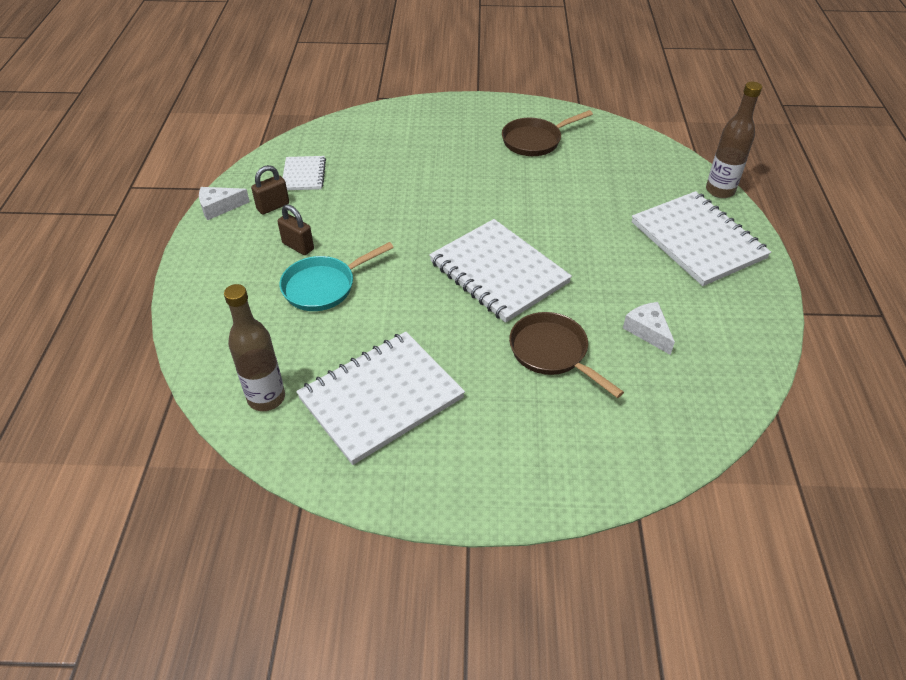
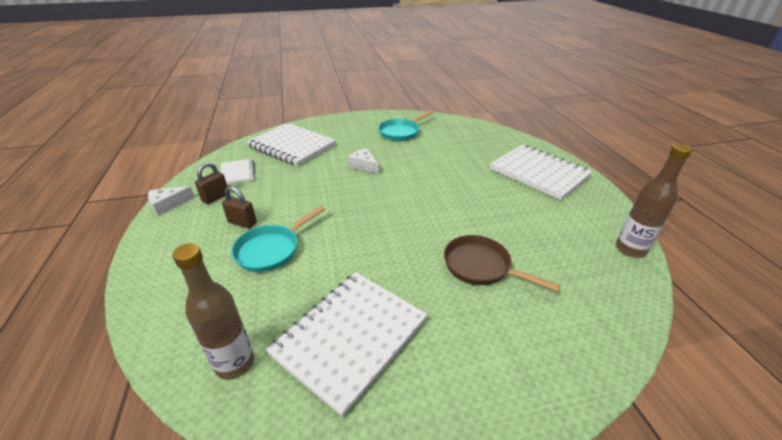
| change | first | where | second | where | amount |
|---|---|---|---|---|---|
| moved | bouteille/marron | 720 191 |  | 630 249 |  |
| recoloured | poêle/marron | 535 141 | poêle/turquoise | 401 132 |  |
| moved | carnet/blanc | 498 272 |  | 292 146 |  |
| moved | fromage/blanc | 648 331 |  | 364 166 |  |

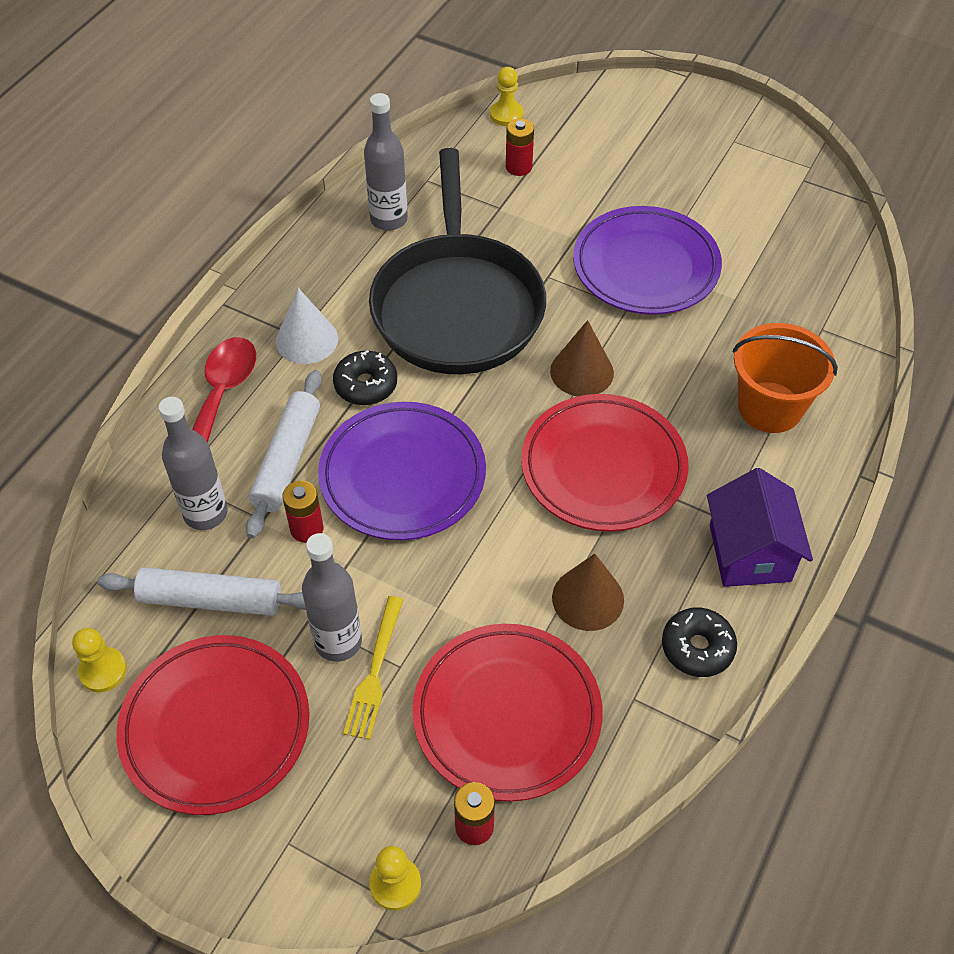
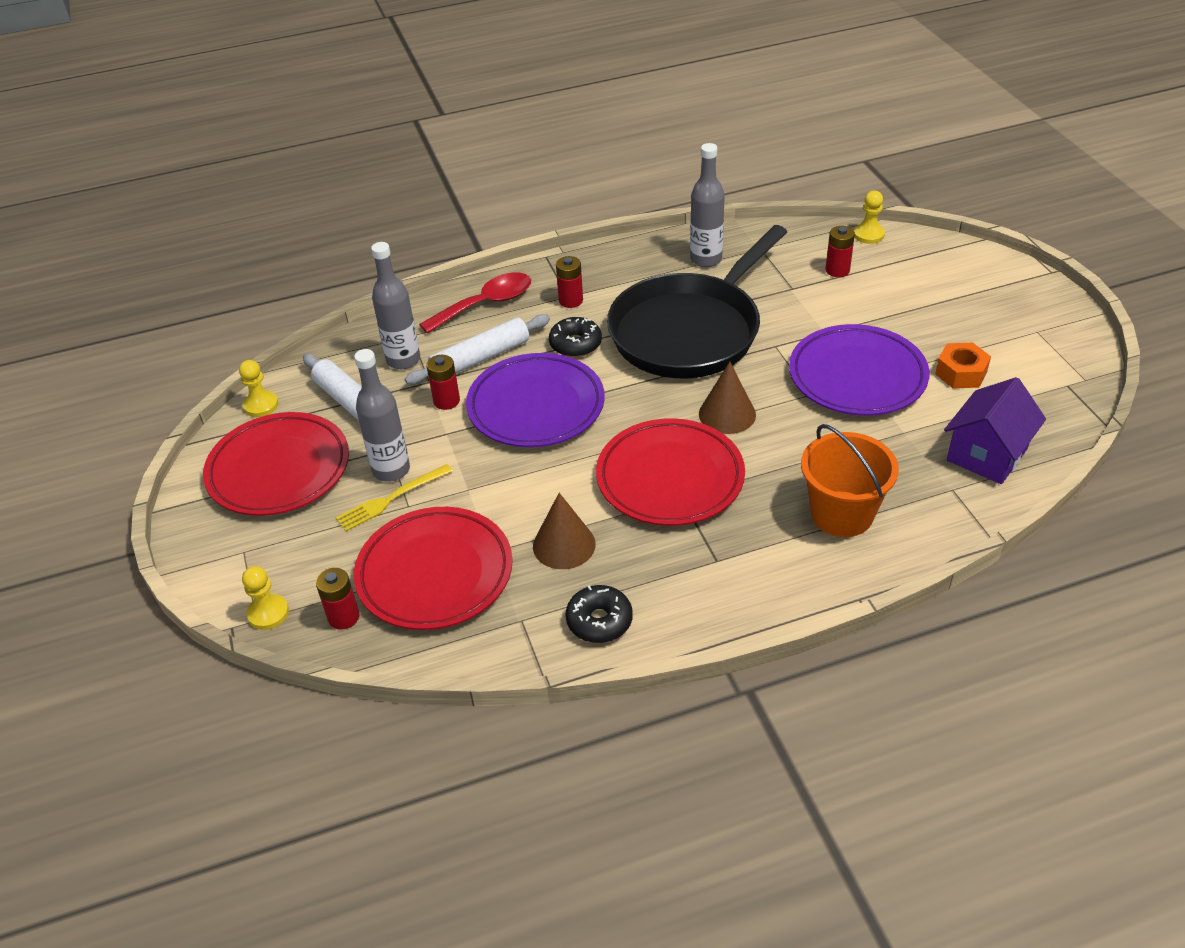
| change | first | where | second | where | amount |
|---|---|---|---|---|---|
| replaced | cône/blanc | 307 340 | pile/rouge | 571 300 |  |
| moved | maison/violet | 749 553 |  | 987 454 |  |
| added |  |  | écrou/orange | 961 373 |  |

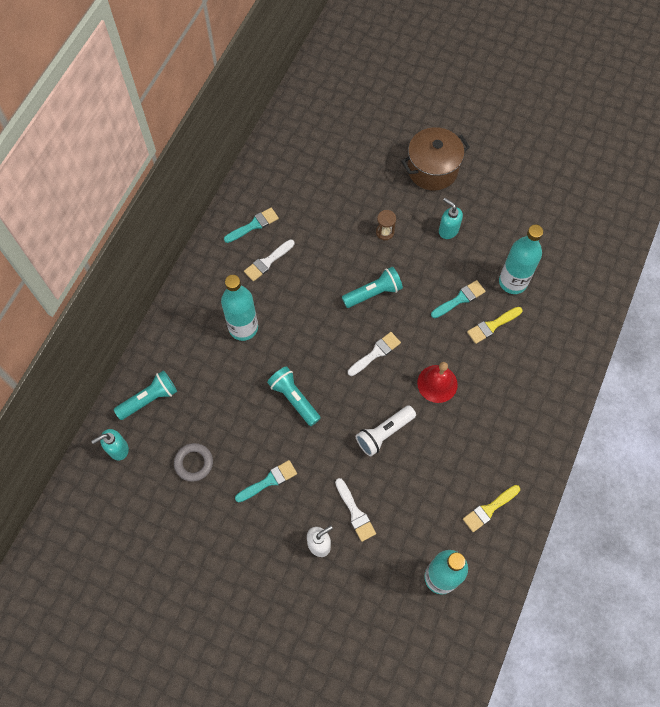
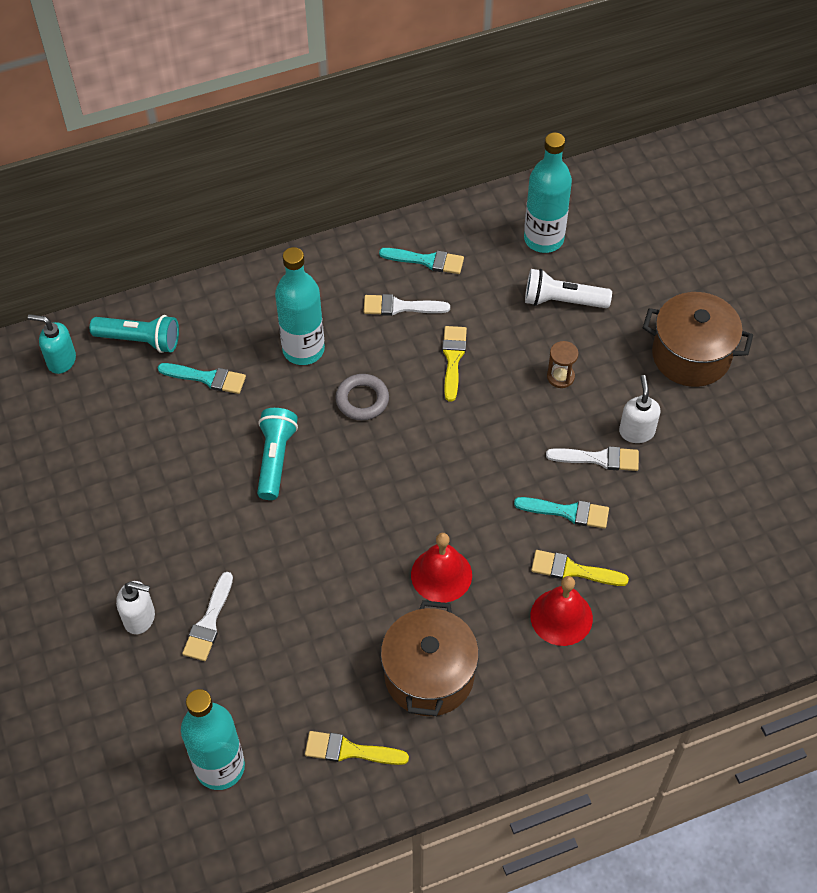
| change | first | where | second | where | amount |
|---|---|---|---|---|---|
| recoloured | distributeur de savon/turquoise | 448 230 | distributeur de savon/blanc | 636 431 |  |
| moved | bouteille/turquoise | 513 282 |  | 543 239 |  |
| removed | lampe de poche/turquoise | 373 293 |  |  |  |
| moved | pinceau/blanc | 376 353 |  | 599 458 |  |
| moved | lampe de poche/blanc | 384 433 |  | 562 301 |  |
| moved | anneau/gris | 194 463 |  | 362 400 |  |
| moved | pinceau/turquoise | 269 481 |  | 207 378 |  |
| added |  |  | pinceau/jaune | 453 359 |  |
| added |  |  | cloche/rouge | 561 617 |  |
| added |  |  | marmite/marron | 429 675 |  |

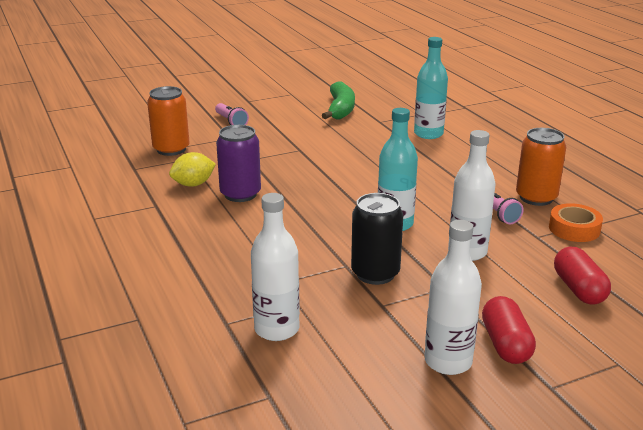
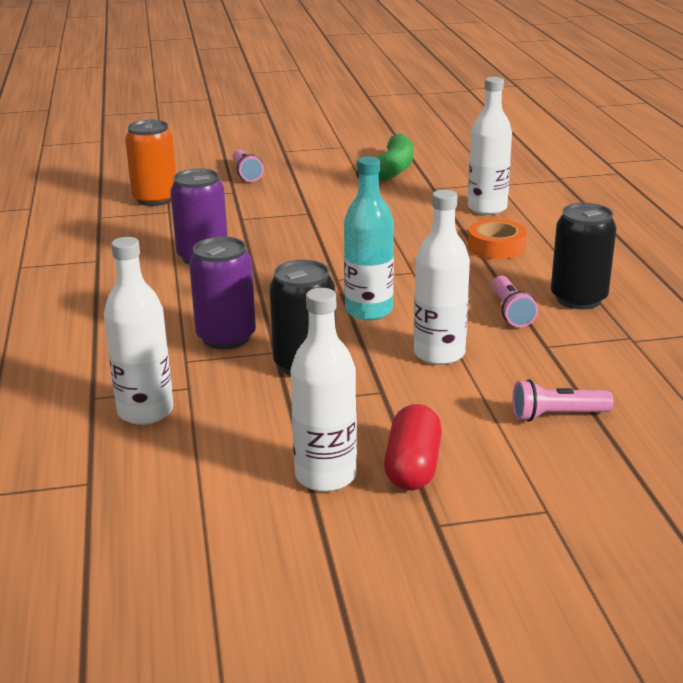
| change | first | where | second | where | amount |
|---|---|---|---|---|---|
| recoloured | bouteille/turquoise | 428 134 | bouteille/blanc | 487 208 |  |
| recoloured | canette/orange | 536 198 | canette/noir | 578 299 |  |
| removed | citron/jaune | 193 184 |  |  |  |
| moved | ruban adhésif/orange | 574 229 |  | 496 247 |  |
| replaced | gélule/rouge | 578 289 | lampe de poche/rose | 556 415 |  |
| added |  |  | canette/violet | 226 337 |  |

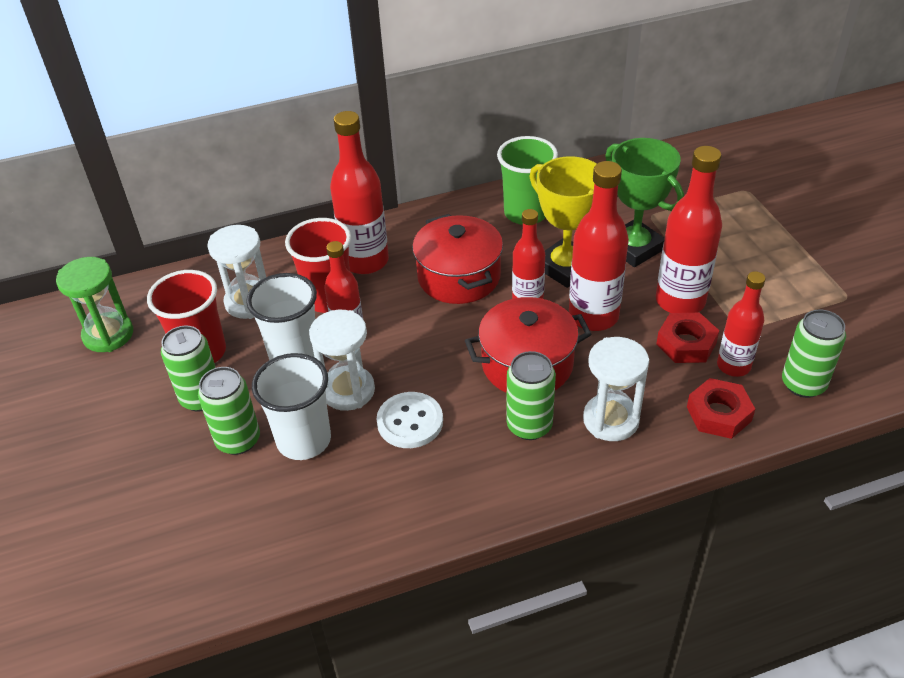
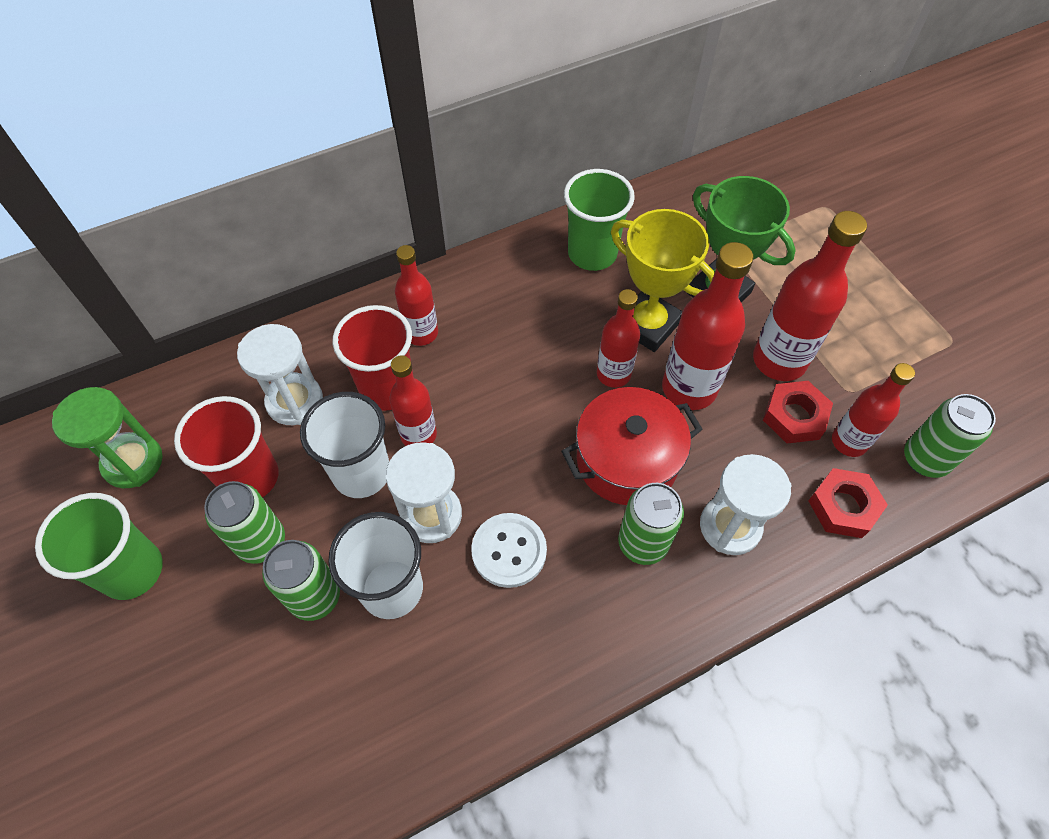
| change | first | where | second | where | amount |
|---|---|---|---|---|---|
| resized | bouteille/rouge | 365 261 |  | 421 333 | x0.63 |
| removed | marmite/rouge | 459 277 |  |  |  |
| added |  |  | gobelet/vert | 132 570 |  |

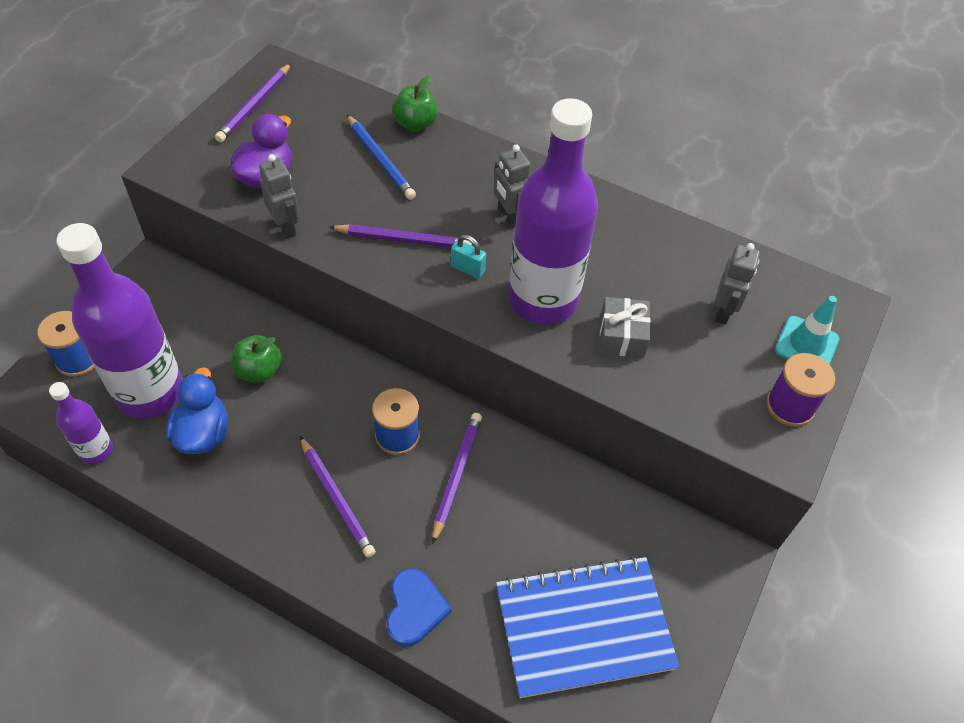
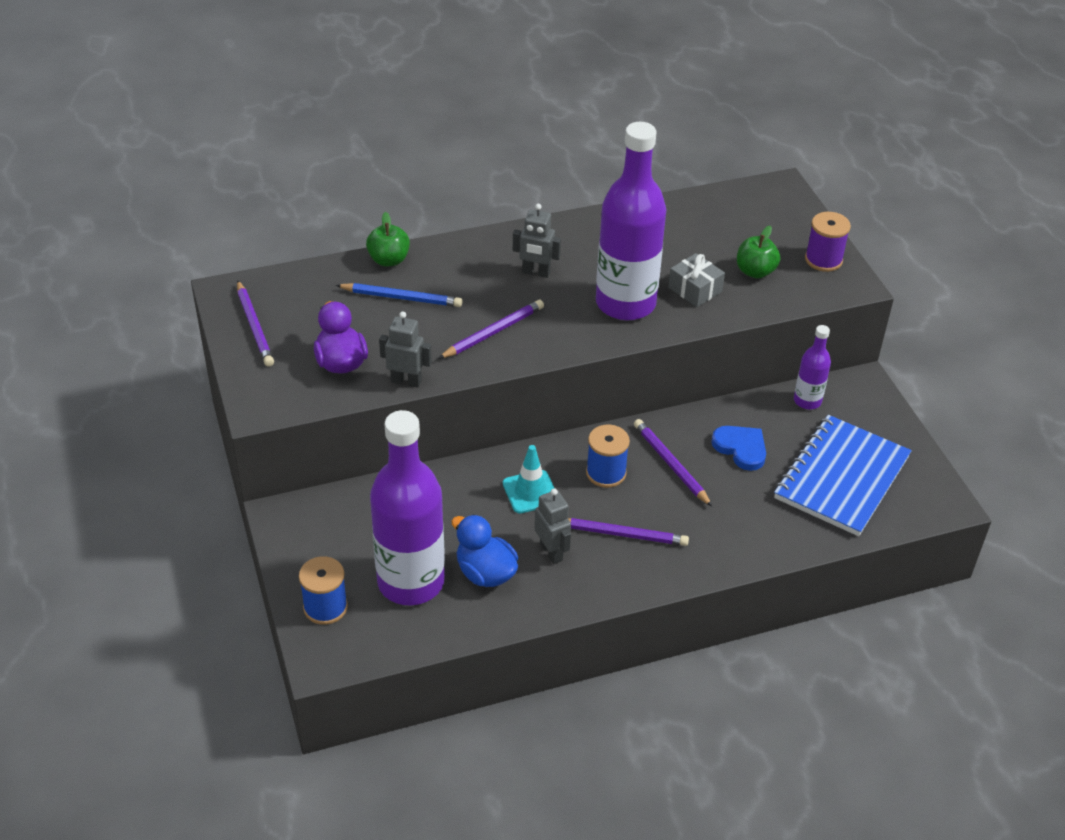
| change | first | where | second | where | amount |
|---|---|---|---|---|---|
| removed | cadenas/turquoise | 467 269 |  |  |  |
| moved | robot/gris | 723 311 |  | 551 552 |  |
| moved | cône de chantier/turquoise | 806 344 |  | 530 492 |  |
| moved | pomme/vert | 259 371 |  | 755 271 |  |
| moved | bouteille/violet | 96 450 |  | 807 401 |  |
| moved | cœur/bleu | 415 609 |  | 741 448 |  |

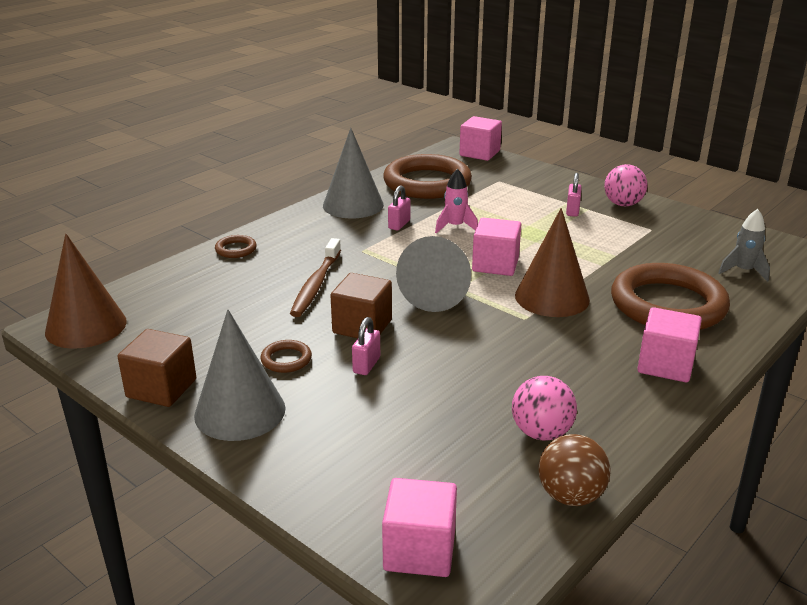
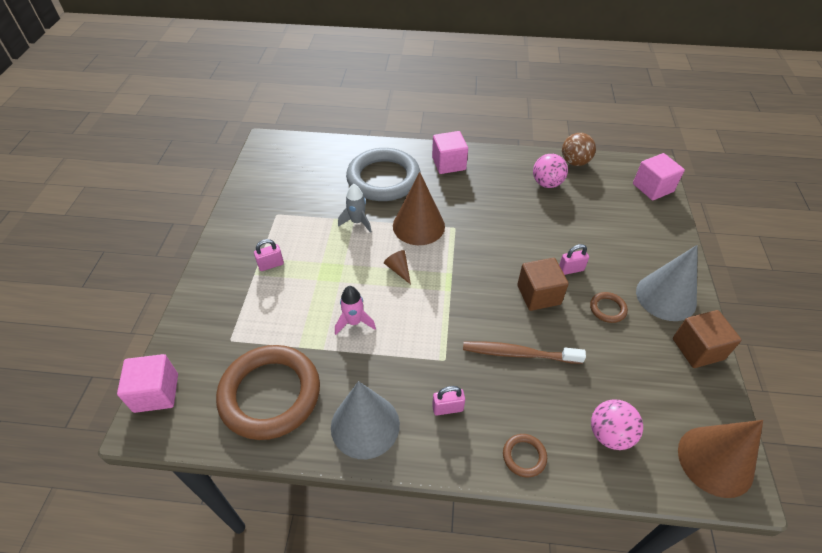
| change | first | where | second | where | amount |
|---|---|---|---|---|---|
| moved | balle/rose | 623 204 |  | 609 434 |  |
| moved | cadenas/rose | 399 225 |  | 447 408 |  |
| moved | fusée/gris | 743 271 |  | 357 222 |  |
| replaced | cube/rose | 495 264 | cône/marron | 398 269 |  |
| removed | cône/gris | 438 292 |  |  |  |
| turned | brosse à dents/marron | 316 285 |  | 518 354 | 150 degrees counterclockwise |
| recoloured | anneau/marron | 668 305 | anneau/gris | 383 179 |  |

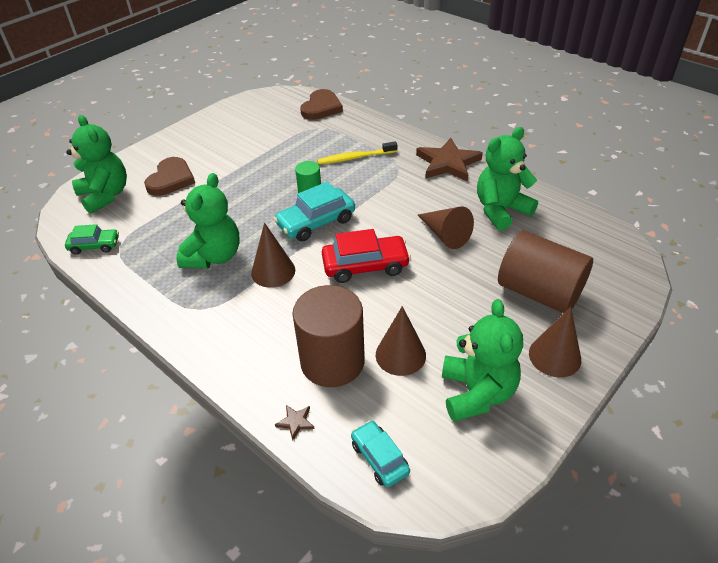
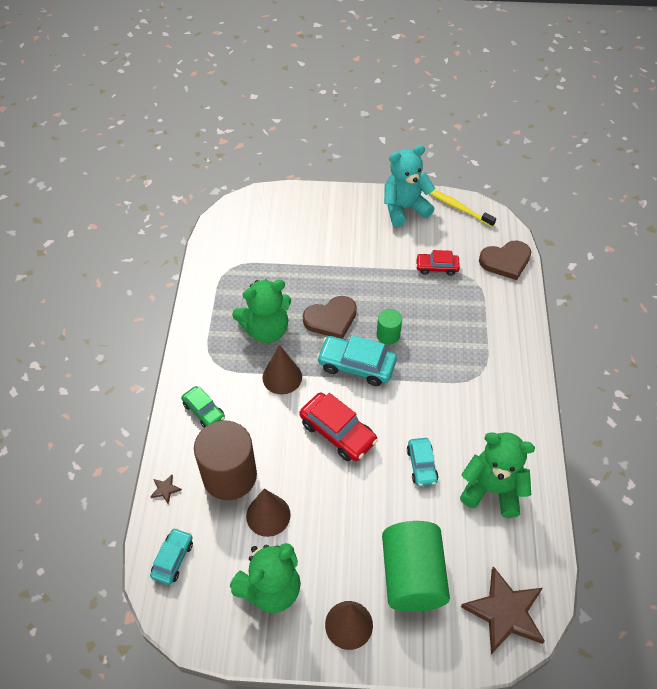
| change | first | where | second | where | amount |
|---|---|---|---|---|---|
| removed | ours en peluche/vert | 105 195 |  |  |  |
| moved | étoile/marron | 448 163 |  | 505 612 |  |
| moved | brosse à dents/jaune | 355 158 |  | 458 208 |  |
| moved | cœur/marron | 171 179 |  | 331 319 |  |
| replaced | cône/marron | 445 235 | voiture/turquoise | 421 465 |  |
| moved | voiture/vert | 95 245 |  | 204 411 |  |
| recoloured | cylindre/marron | 539 292 | cylindre/vert | 412 576 |  |
| added |  |  | ours en peluche/turquoise | 404 208 |  |
| added |  |  | voiture/rouge | 437 267 |  |

